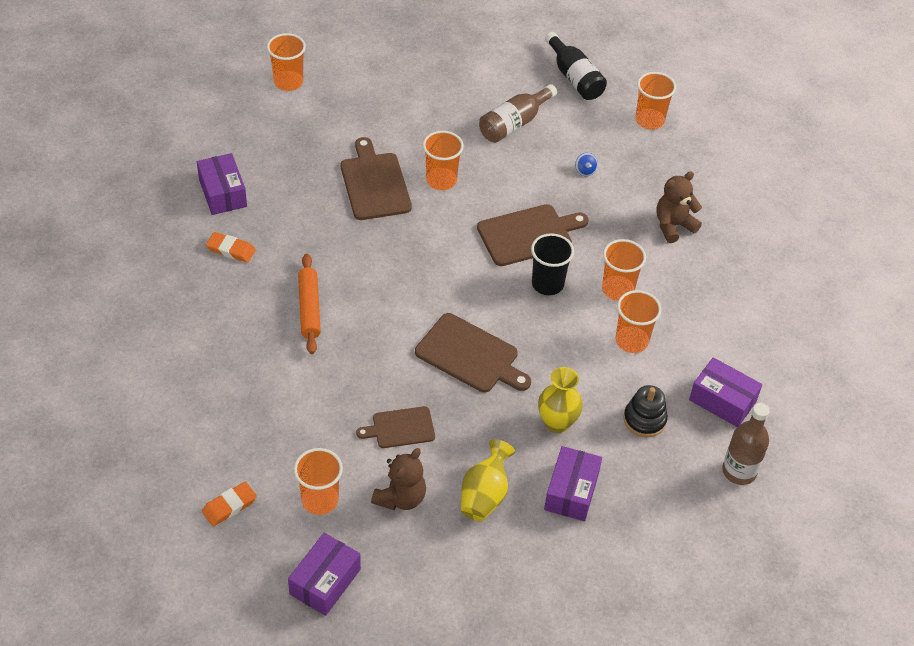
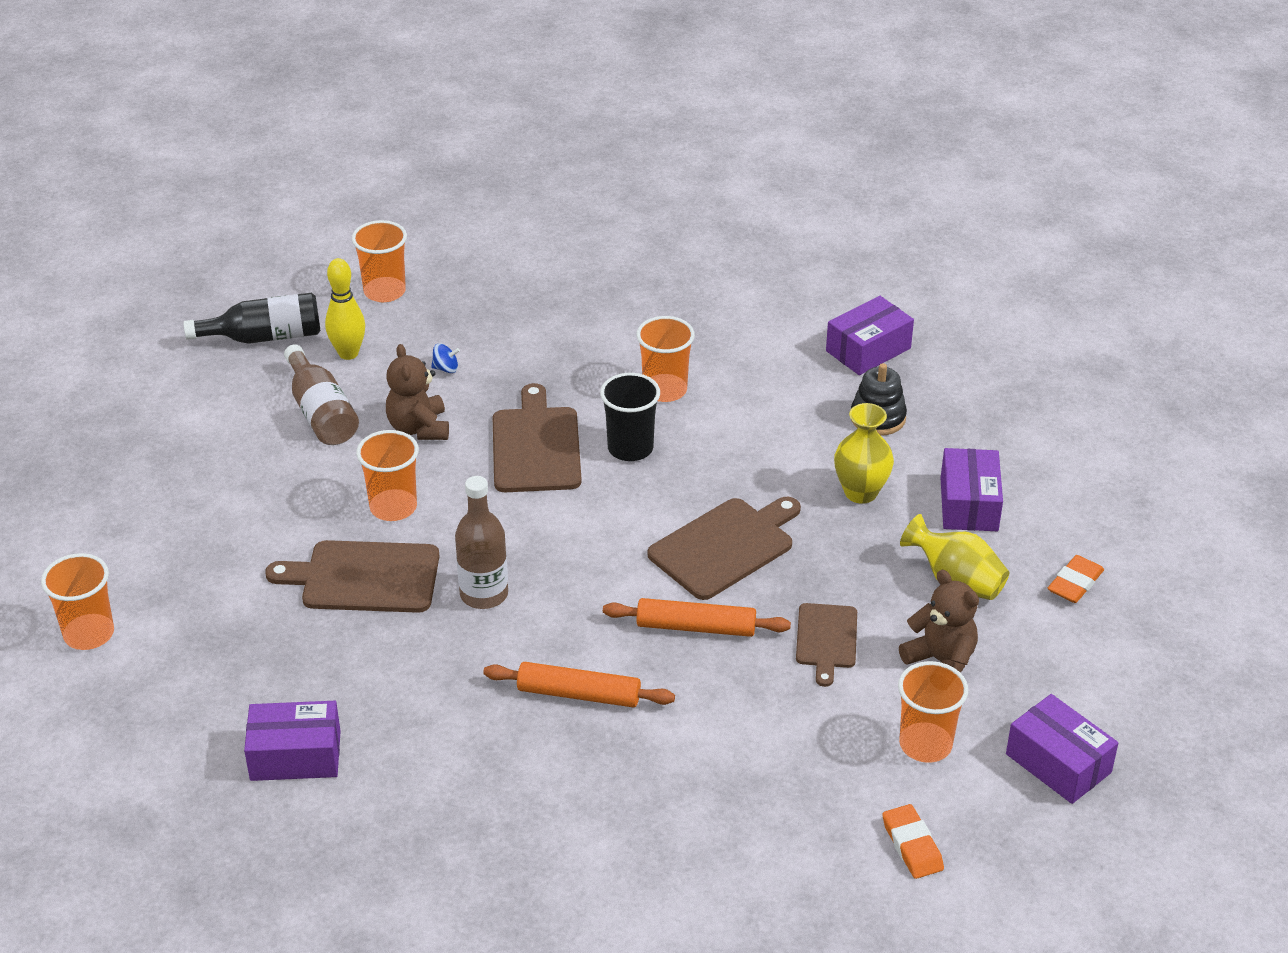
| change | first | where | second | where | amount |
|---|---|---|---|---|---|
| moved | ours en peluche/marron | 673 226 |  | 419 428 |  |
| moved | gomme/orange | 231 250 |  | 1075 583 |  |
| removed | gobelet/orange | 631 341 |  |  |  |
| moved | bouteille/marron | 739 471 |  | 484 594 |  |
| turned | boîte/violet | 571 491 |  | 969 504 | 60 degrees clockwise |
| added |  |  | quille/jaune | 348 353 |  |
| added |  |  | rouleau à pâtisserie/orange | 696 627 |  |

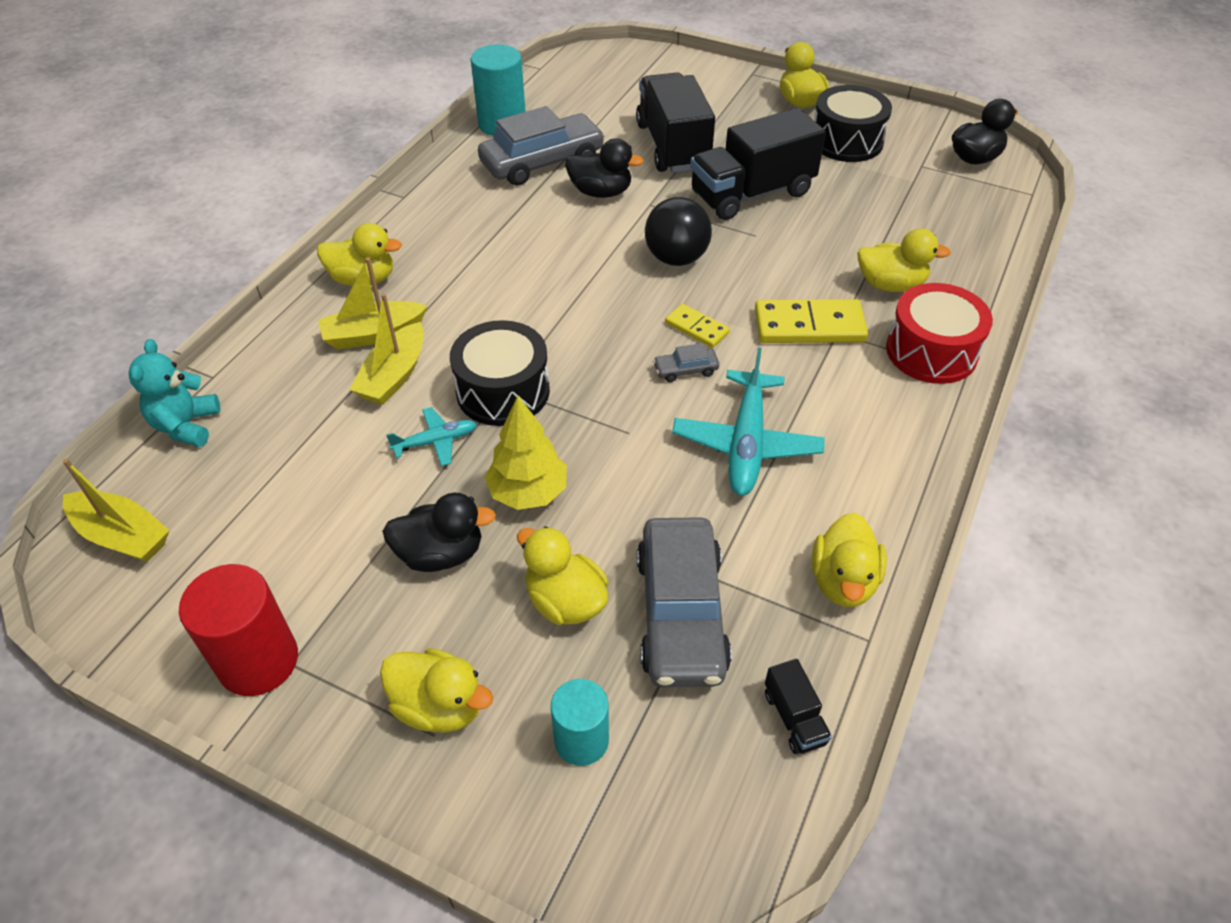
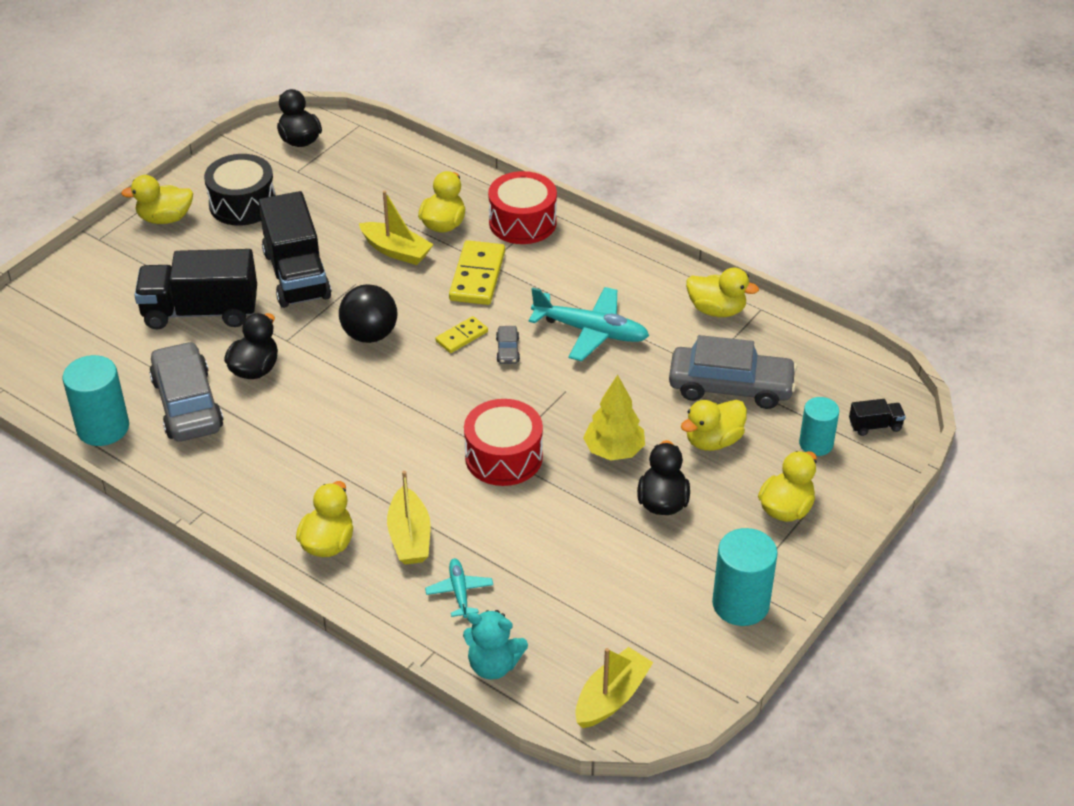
| change | first | where | second | where | amount |
|---|---|---|---|---|---|
| moved | bateau/jaune | 394 376 |  | 396 251 |  |
| recoloured | tambour/noir | 503 391 | tambour/rouge | 503 457 |  |
| moved | avion/turquoise | 435 441 |  | 459 592 |  |
| recoloured | cylindre/rouge | 258 661 | cylindre/turquoise | 740 604 |  |
| moved | camion/noir | 794 718 |  | 875 426 |  |

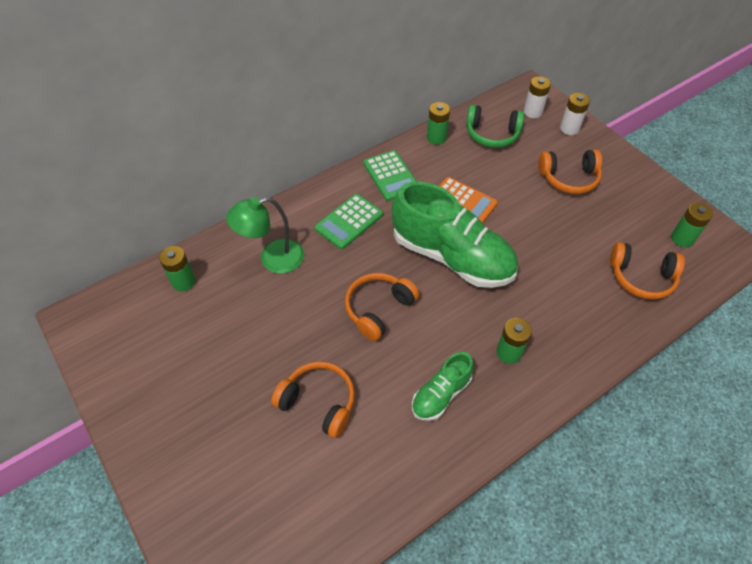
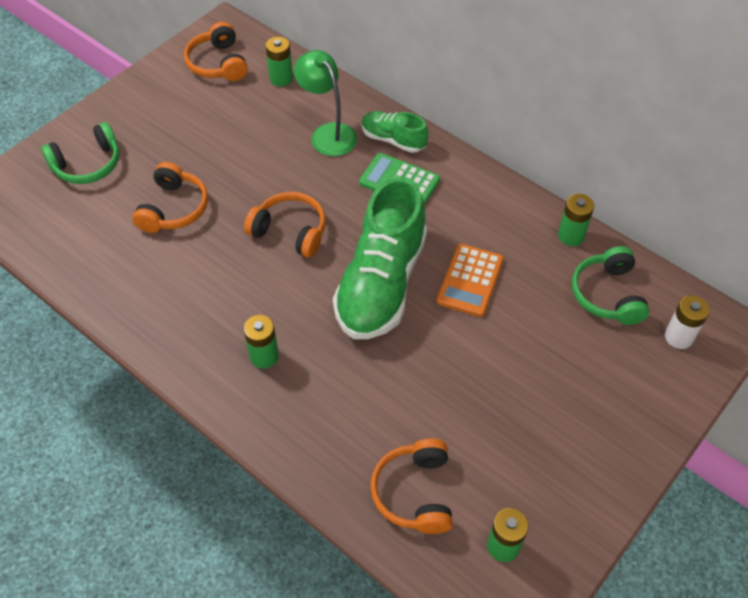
| change | first | where | second | where | amount |
|---|---|---|---|---|---|
| removed | pile/blanc | 569 128 |  |  |  |
| removed | calculatrice/vert | 390 176 |  |  |  |
| moved | casque audio/orange | 569 178 |  | 218 63 |  |
| moved | chaussure/vert | 441 394 |  | 393 140 |  |
| added |  |  | casque audio/vert | 88 164 |  |

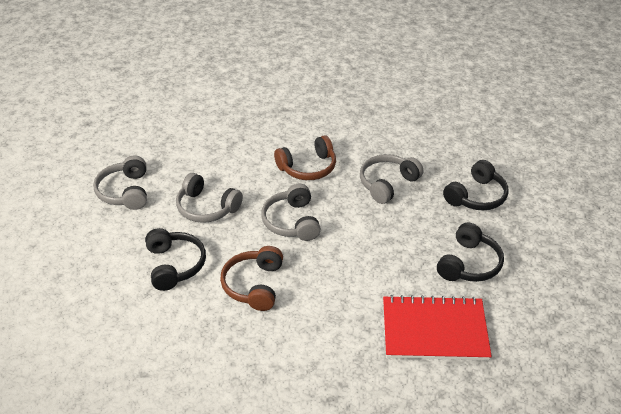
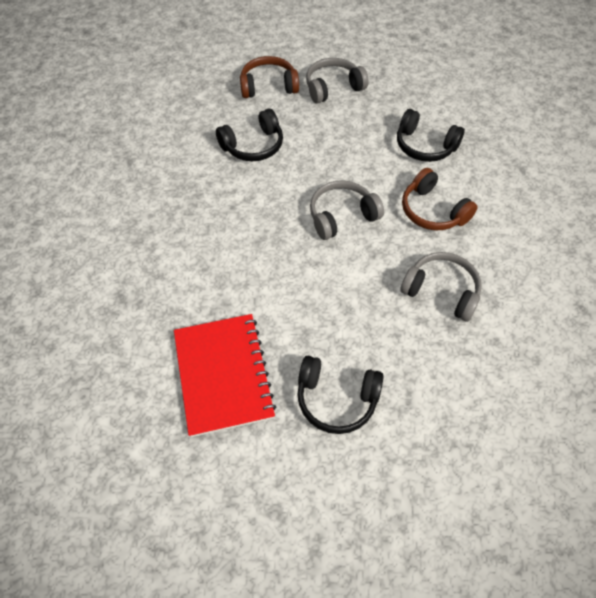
| change | first | where | second | where | amount |
|---|---|---|---|---|---|
| moved | casque audio/noir | 476 196 |  | 424 146 |  |
| removed | casque audio/gris | 207 207 |  |  |  |
| moved | casque audio/marron | 254 285 |  | 268 86 |  |

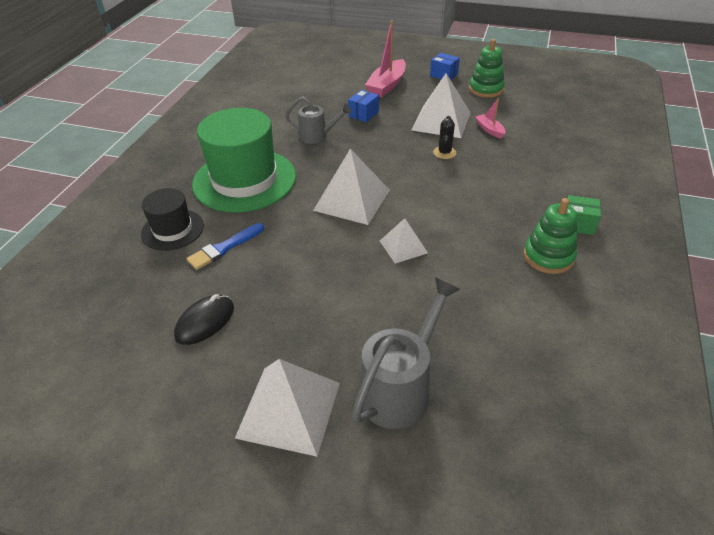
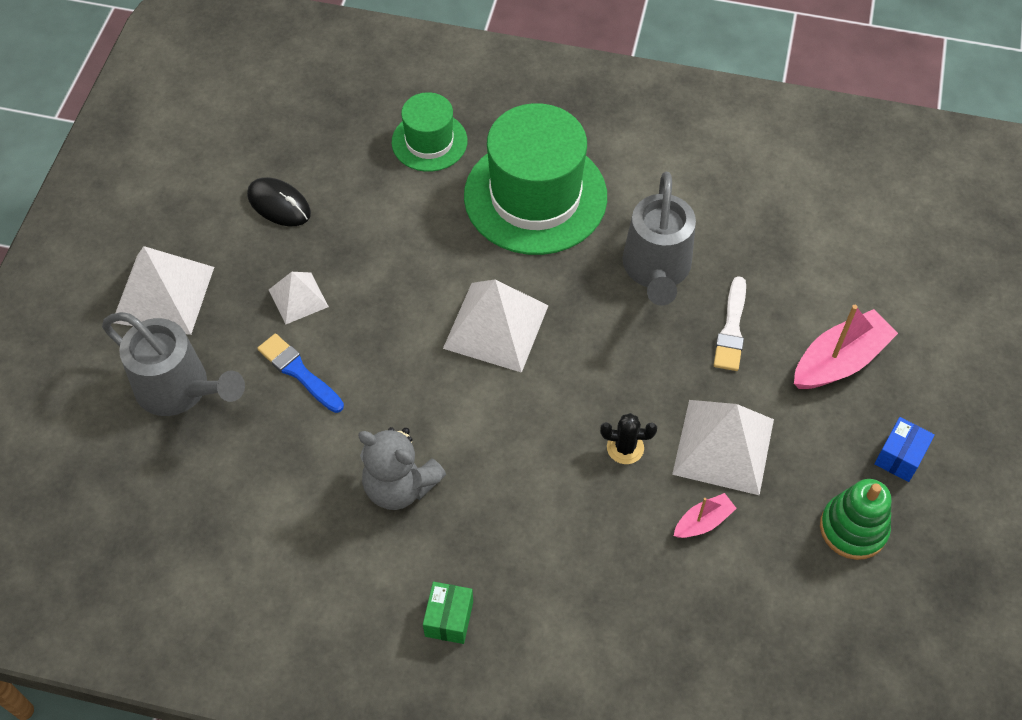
| change | first | where | second | where | amount |
|---|---|---|---|---|---|
| turned | bateau/rose | 387 85 |  | 839 361 | 120 degrees clockwise |
| replaced | boîte/bleu | 363 114 | pinceau/blanc | 731 329 |  |
| resized | arrosoir/gris | 318 136 |  | 656 270 | x1.59 |
| recoloured | chapeau/noir | 172 230 | chapeau/vert | 429 141 |  |
| removed | jouet à empiler/vert | 548 257 |  |  |  |
| moved | pyramide/blanc | 403 246 |  | 298 298 |  |
| moved | pinceau/bleu | 224 248 |  | 299 372 |  |
| added |  |  | ours en peluche/gris | 400 486 |  |

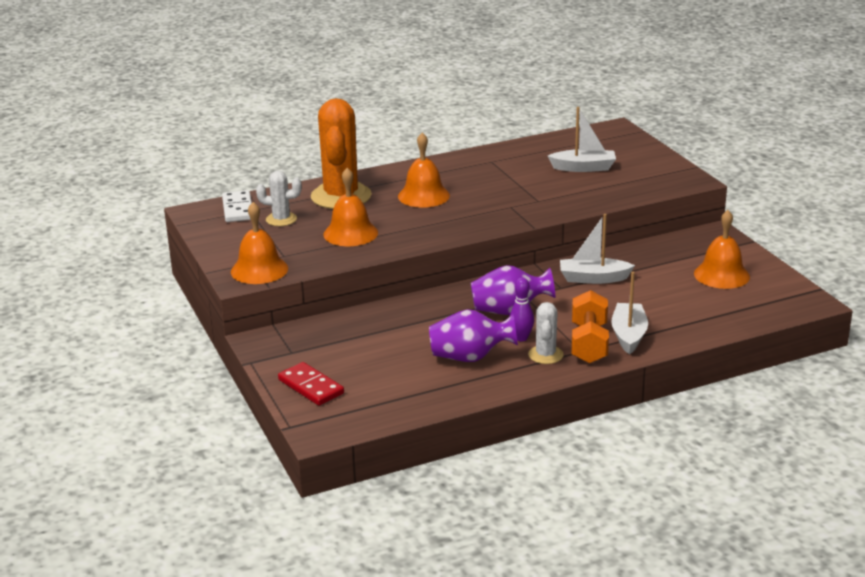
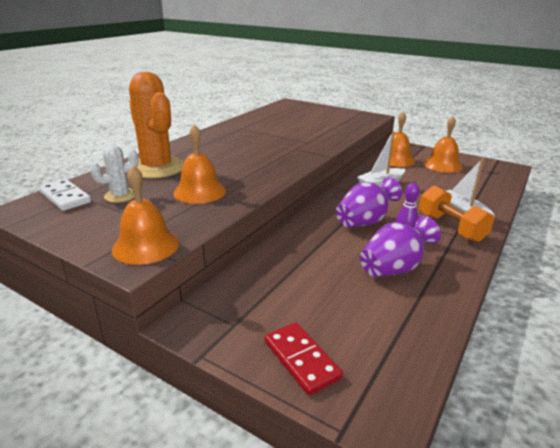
| change | first | where | second | where | amount |
|---|---|---|---|---|---|
| removed | bateau/blanc | 583 168 |  |  |  |
| moved | cloche/orange | 423 196 |  | 396 160 |  |
| removed | cactus/blanc | 545 355 |  |  |  |
| turned | domino/rouge | 311 387 |  | 301 359 | 45 degrees clockwise |

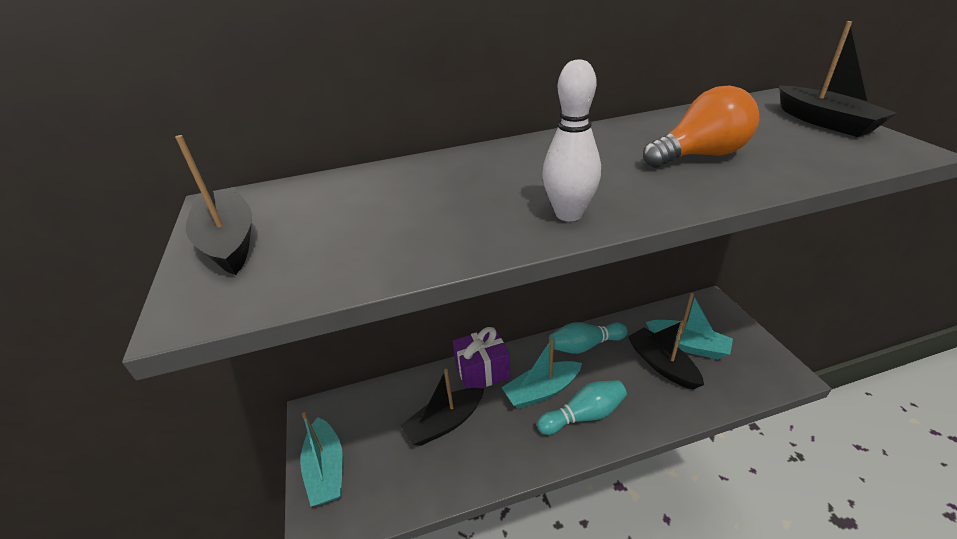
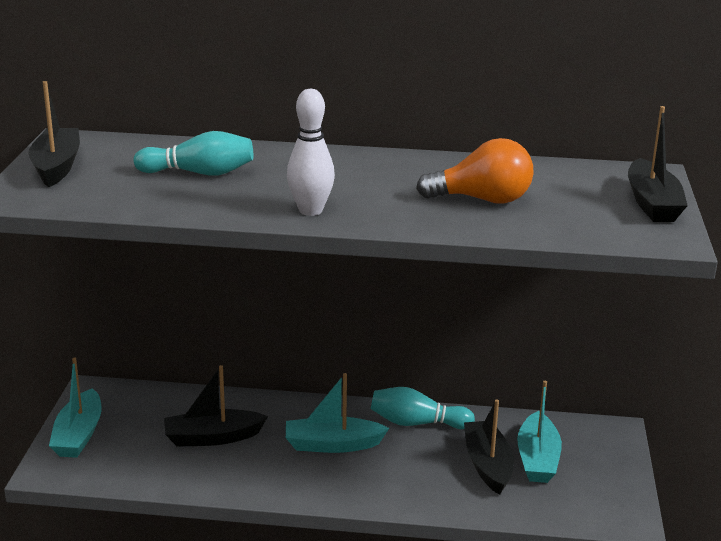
| change | first | where | second | where | amount |
|---|---|---|---|---|---|
| turned | bateau/turquoise | 687 345 |  | 537 459 | 45 degrees clockwise |
| removed | cadeau/violet | 482 371 |  |  |  |
| moved | quille/turquoise | 583 415 |  | 199 173 |  |

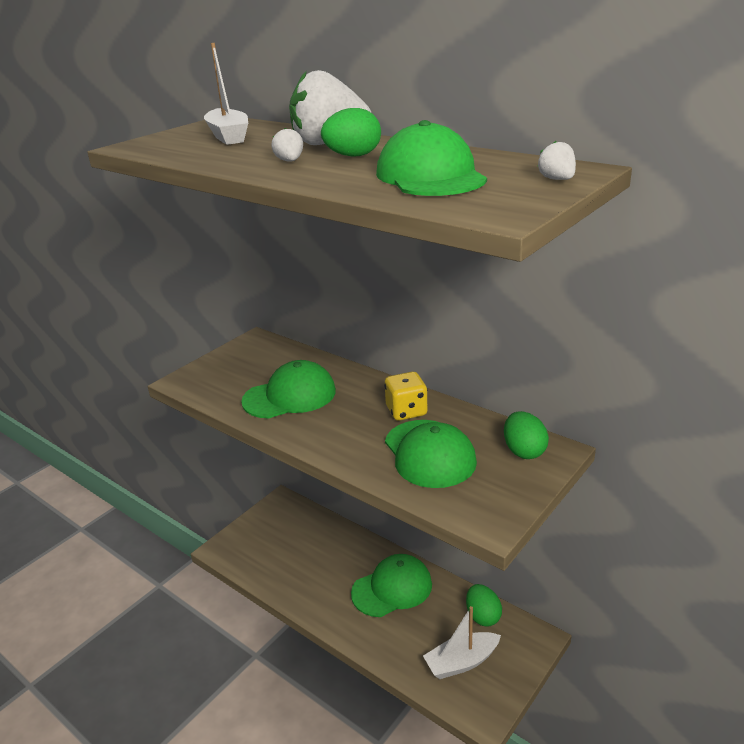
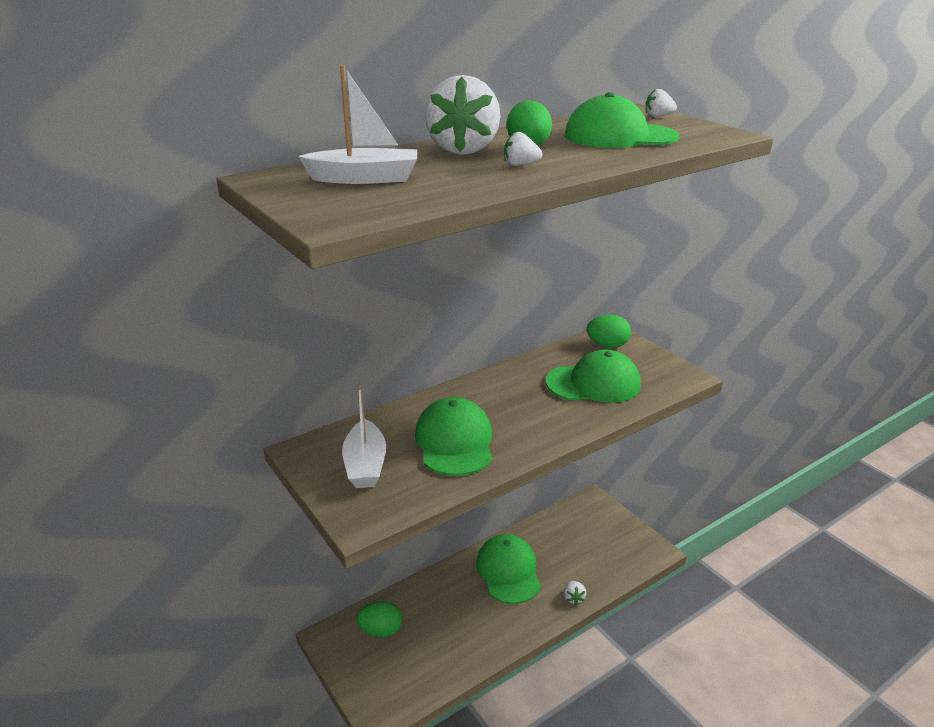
| change | first | where | second | where | amount |
|---|---|---|---|---|---|
| removed | dé/jaune | 406 411 |  |  |  |
| moved | œuf/vert | 483 616 |  | 381 630 |  |
| moved | bateau/blanc | 461 662 |  | 365 465 |  |
| added |  |  | fraise/blanc | 573 598 |  |

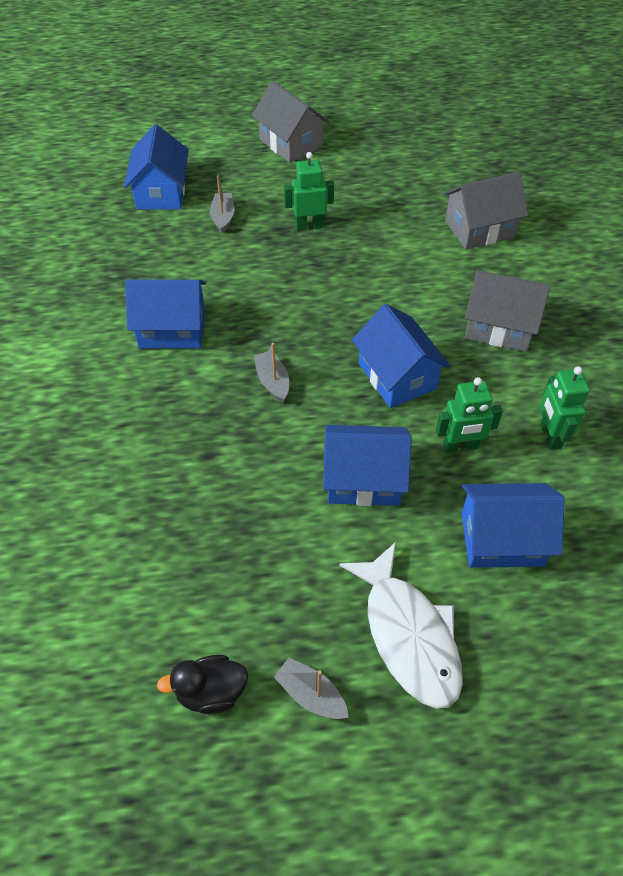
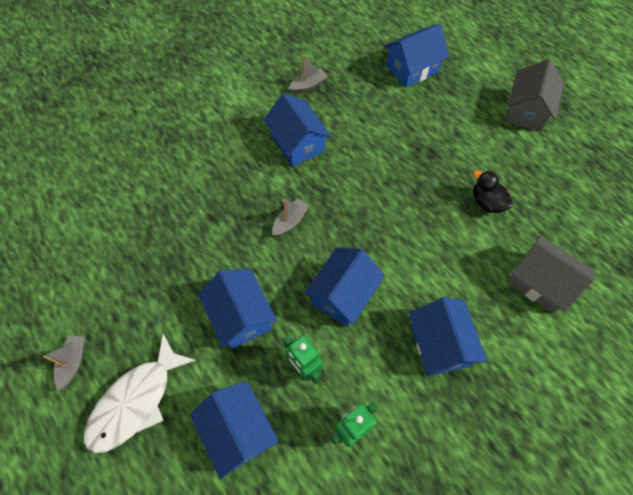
| change | first | where | second | where | amount |
|---|---|---|---|---|---|
| removed | robot/vert | 309 226 |  |  |  |
| moved | bateau/gris | 223 217 |  | 308 85 |  |
| recoloured | maison/gris | 499 327 | maison/bleu | 440 344 |  |
| moved | canard/noir | 211 692 |  | 486 202 |  |

